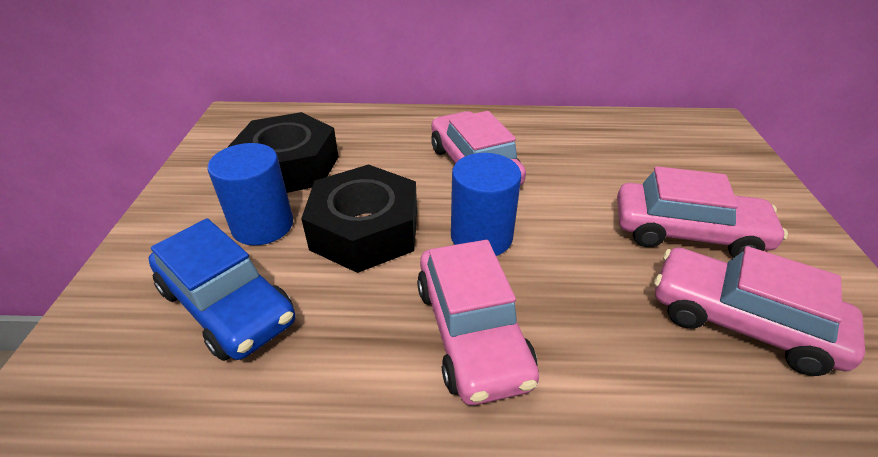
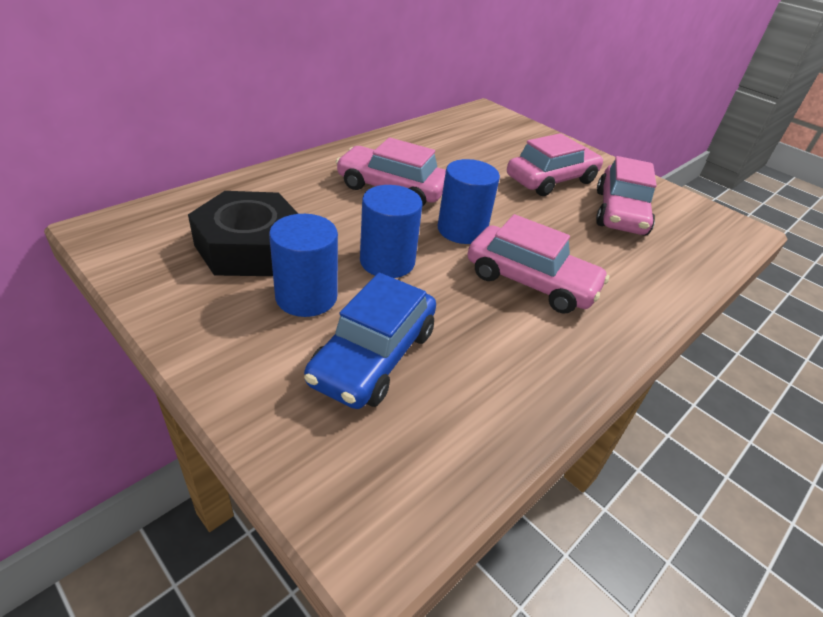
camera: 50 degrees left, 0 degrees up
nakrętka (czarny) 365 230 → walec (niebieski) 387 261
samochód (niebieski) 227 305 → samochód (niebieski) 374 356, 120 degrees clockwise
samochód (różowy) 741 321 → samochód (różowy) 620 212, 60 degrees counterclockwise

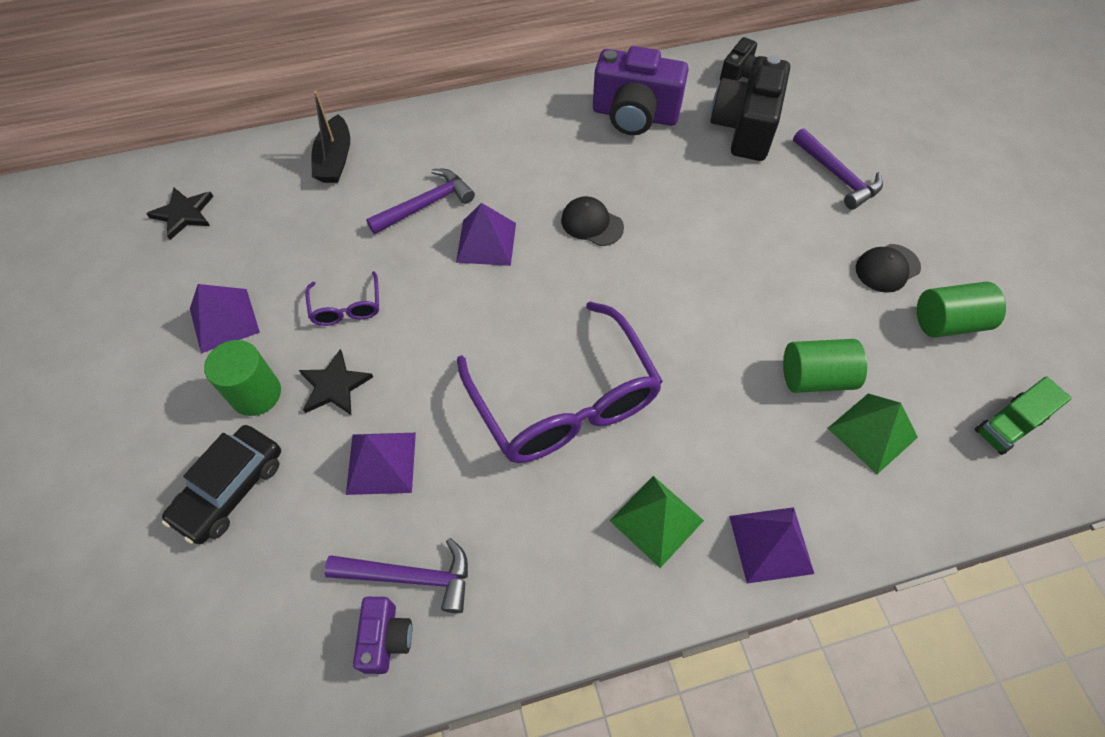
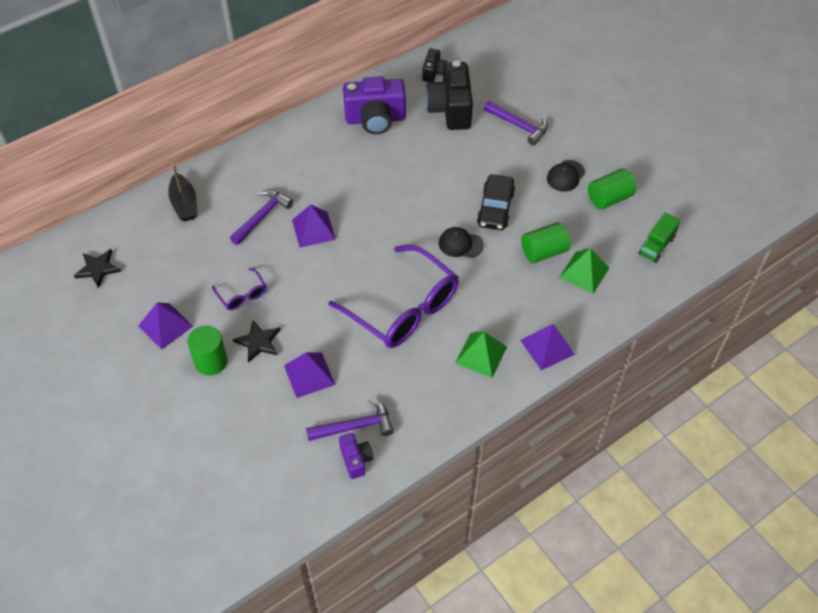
camera: 20 degrees left, 5 degrees down
samochód (czarny) 230 489 → samochód (czarny) 495 208, move
czapka (czarny) 592 223 → czapka (czarny) 460 244, move

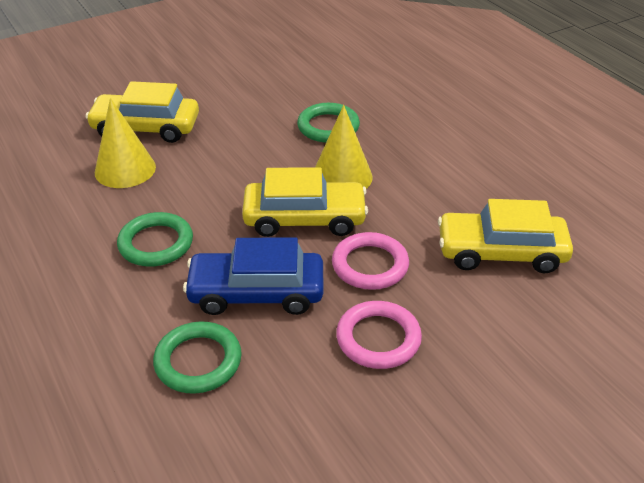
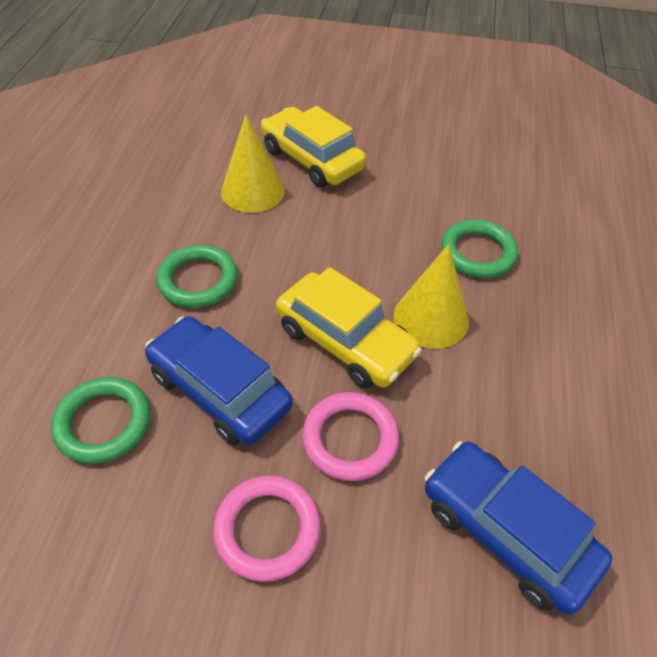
camera: 40 degrees right, 10 degrees up
samochód (żółty) 501 252 → samochód (niebieski) 506 532

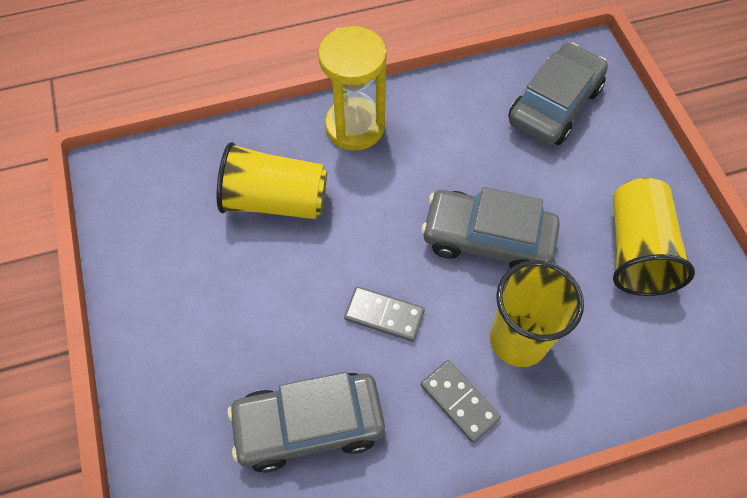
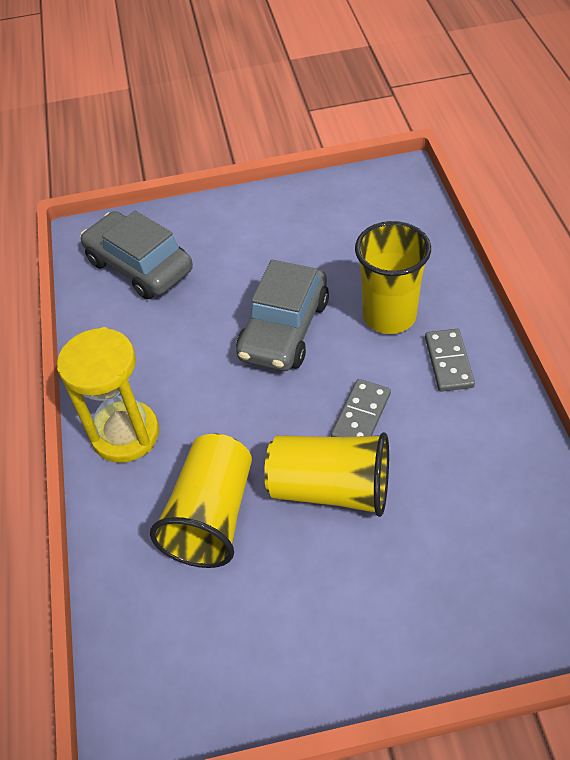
camera: 80 degrees left, 10 degrees down
samochód (szary) 309 425 → -
szklanka (żółty) 636 250 → szklanka (żółty) 330 489, move
kostka domina (szary) 459 401 → kostka domina (szary) 448 362, 60 degrees counterclockwise

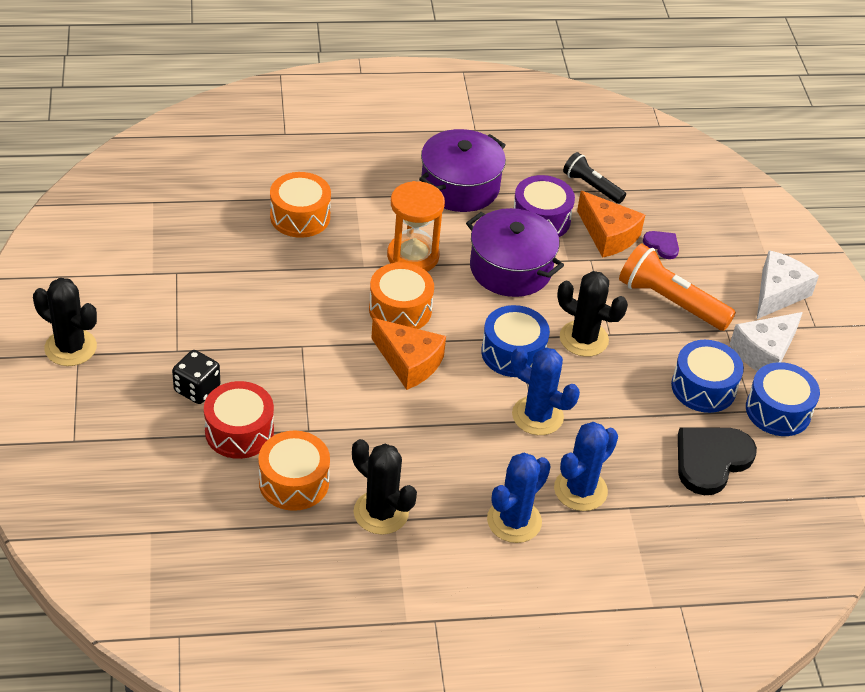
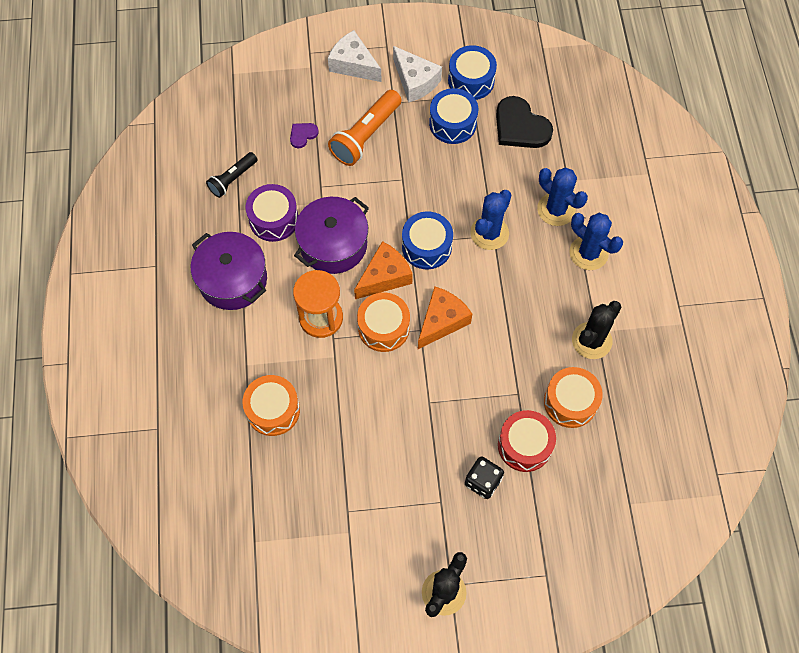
camera: 85 degrees left, 20 degrees up
kaktus (czarny) 583 339 → -
ser (pomarańczowy) 608 235 → ser (pomarańczowy) 385 277, move

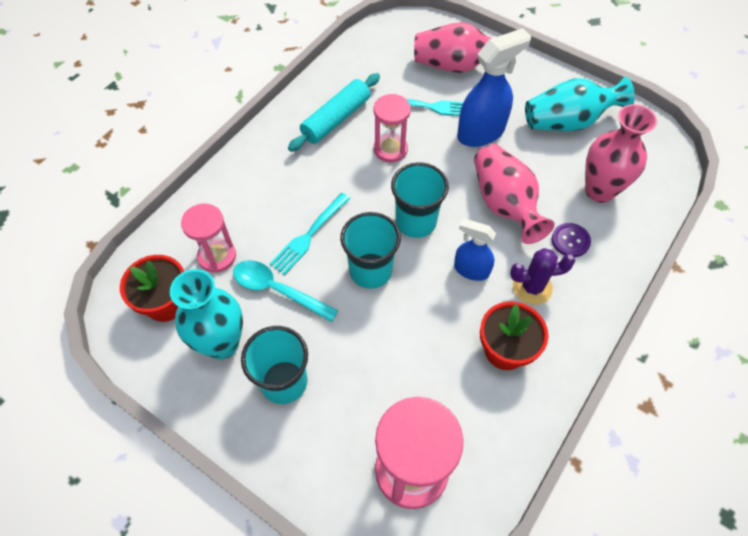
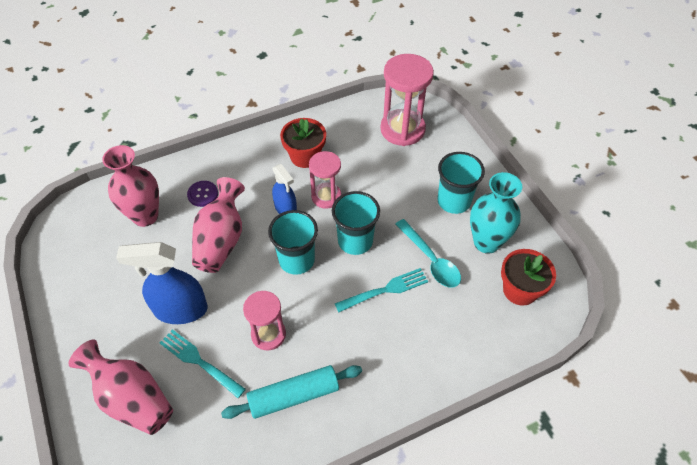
camera: 150 degrees left, 5 degrees down
kaktus (fioletowy) 532 287 → -
wazon (turkusowy) 568 122 → -
klepsydra (różowy) 217 256 → klepsydra (różowy) 326 197, move

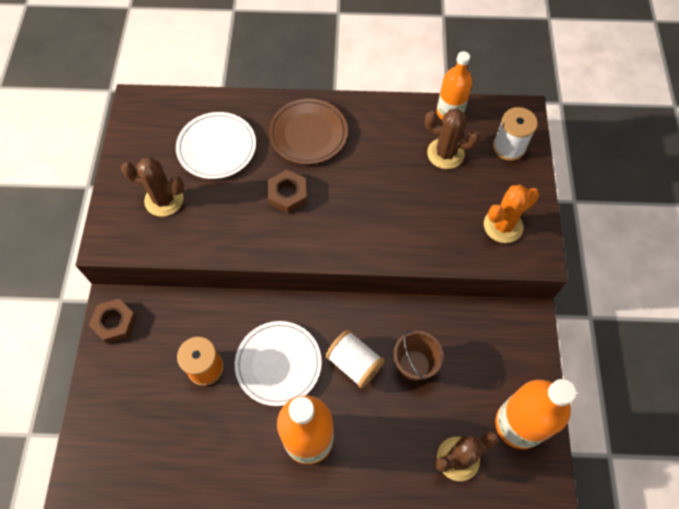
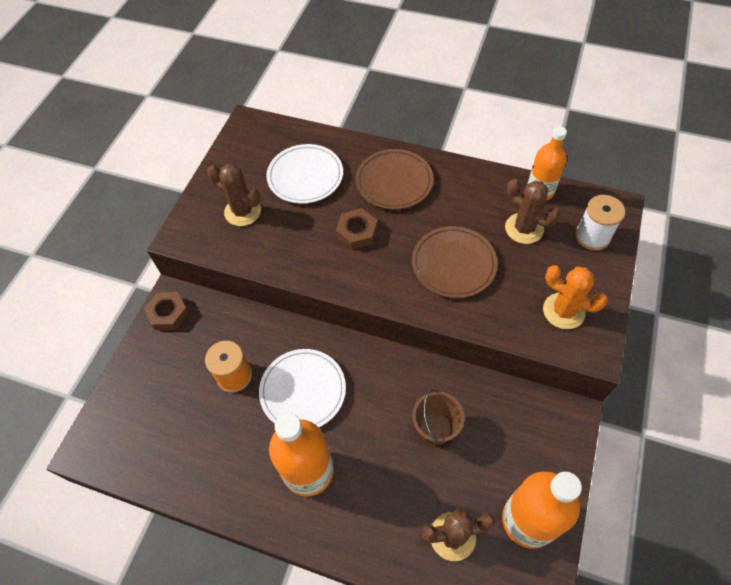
camera: 20 degrees right, 5 degrees down
szpulka (biały) 354 363 → -
- → talerz (brązowy) 453 264
kaktus (pomarańczowy) 503 226 → kaktus (pomarańczowy) 563 311, 45 degrees clockwise

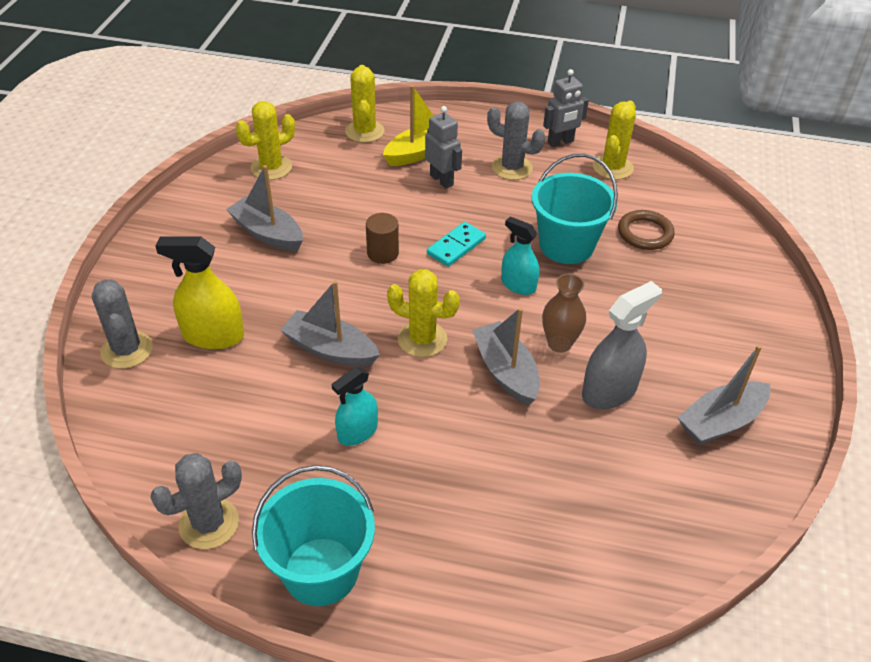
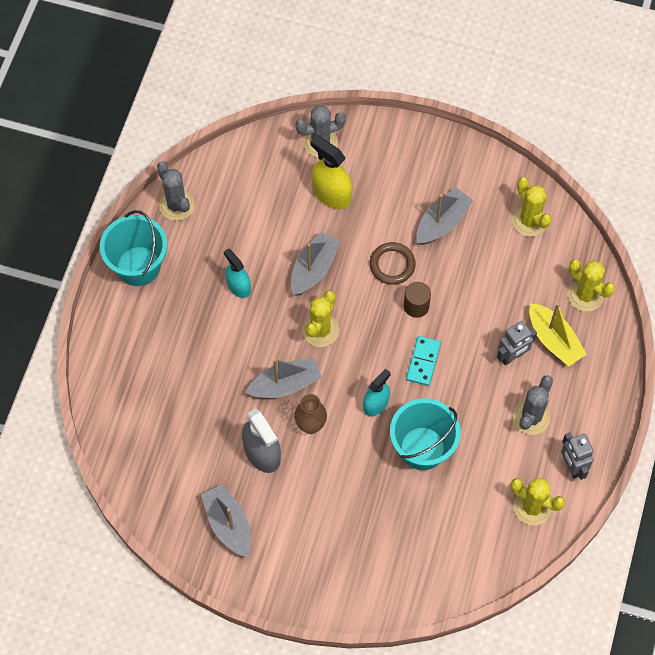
camera: 95 degrees right, 20 degrees up
pierścień (brązowy) 645 233 → pierścień (brązowy) 392 265, move
spryskiwacz (żółty) 213 335 → spryskiwacz (żółty) 331 194, 60 degrees counterclockwise
kaktus (żółty) 364 131 → kaktus (żółty) 585 295, 45 degrees clockwise
kostka domina (turkusowy) 456 246 → kostka domina (turkusowy) 423 361, 60 degrees clockwise

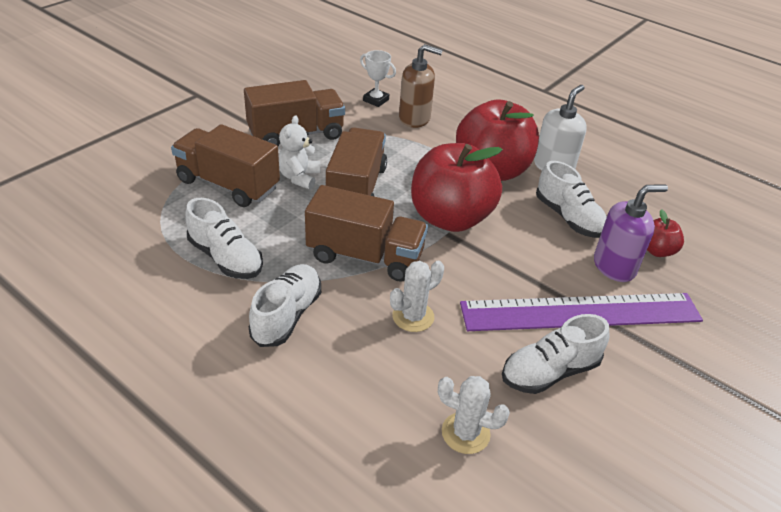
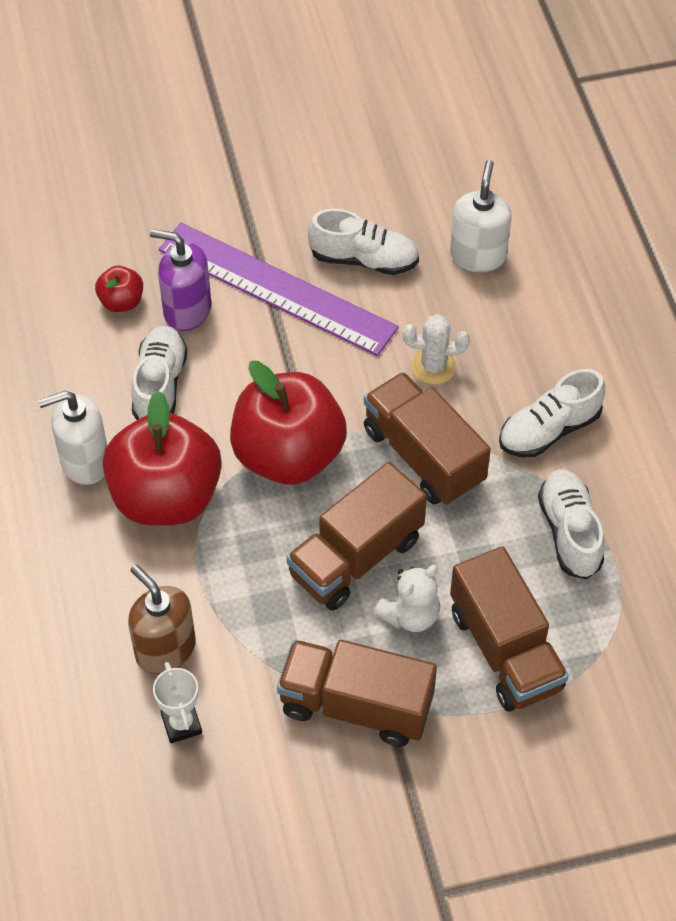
camera: 140 degrees left, 15 degrees up
kaktus (biały) 465 433 → dozownik mydła (biały) 478 255

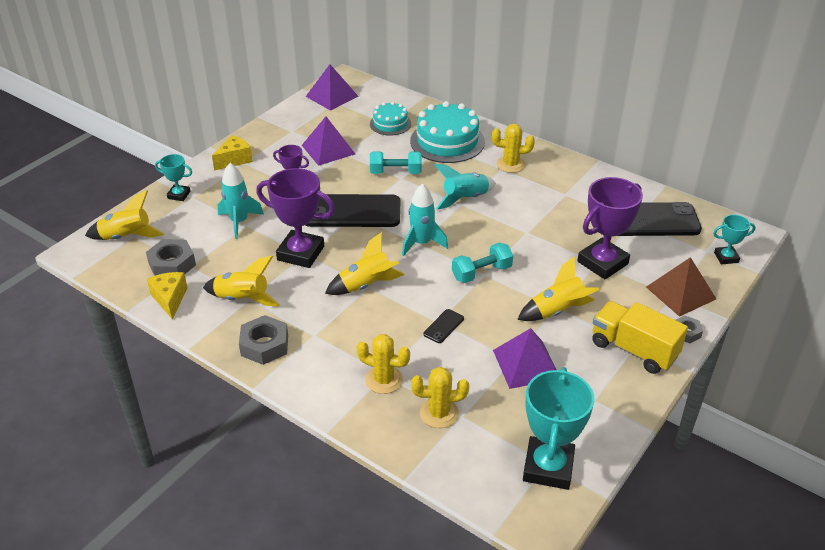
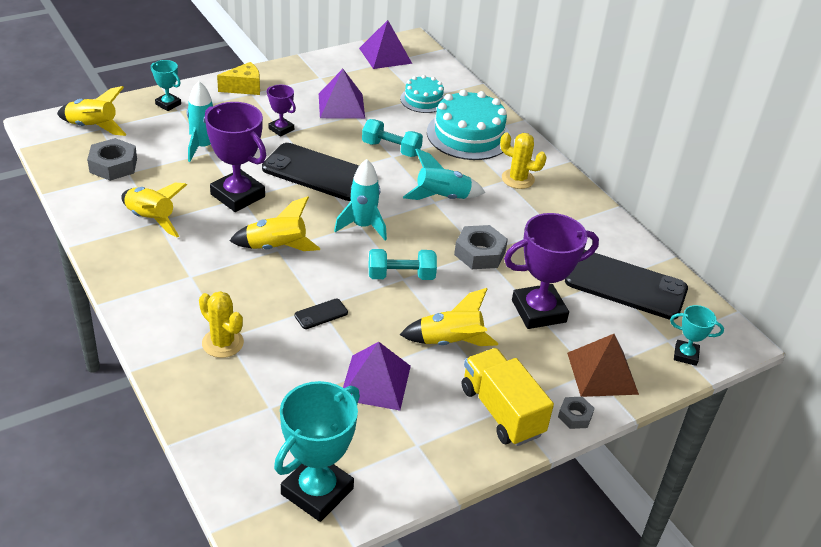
camera: 20 degrees right, 0 degrees up
ser (żółty) 170 299 → -
kaktus (żółty) 439 413 → -
nakrętka (szary) 264 345 → nakrętka (szary) 479 253, move

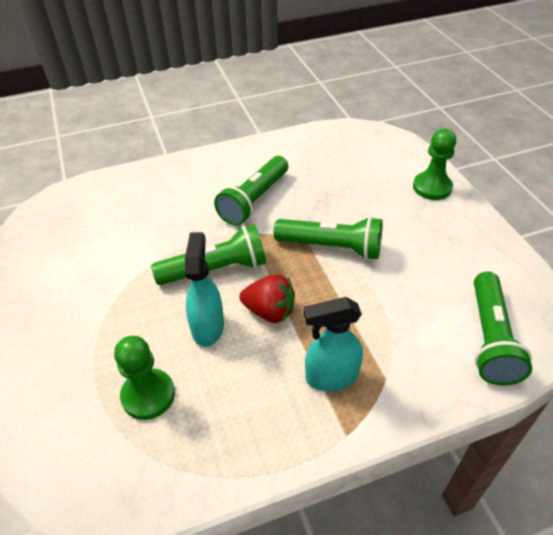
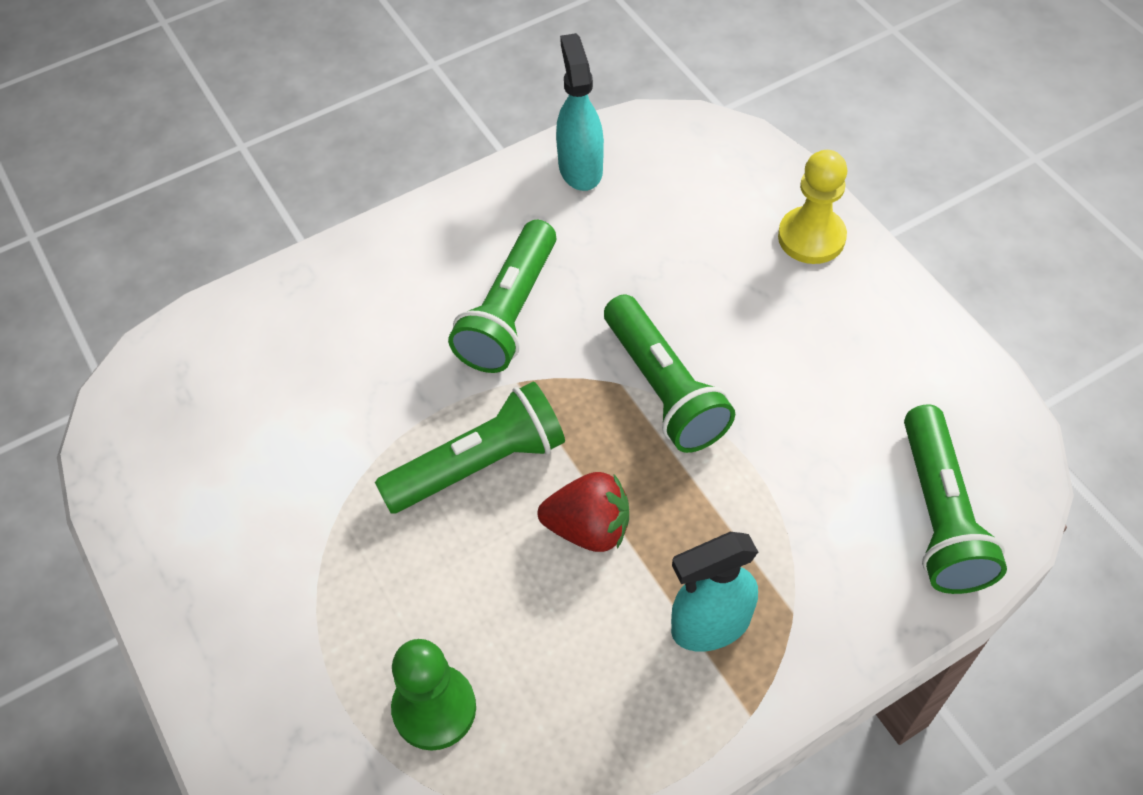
camera: 10 degrees left, 10 degrees up
spryskiwacz (turkusowy) 208 327 → spryskiwacz (turkusowy) 580 168, move
pionek (zielony) 432 187 → pionek (żółty) 811 237
latarka (zielony) 331 247 → latarka (zielony) 663 388, 60 degrees clockwise

